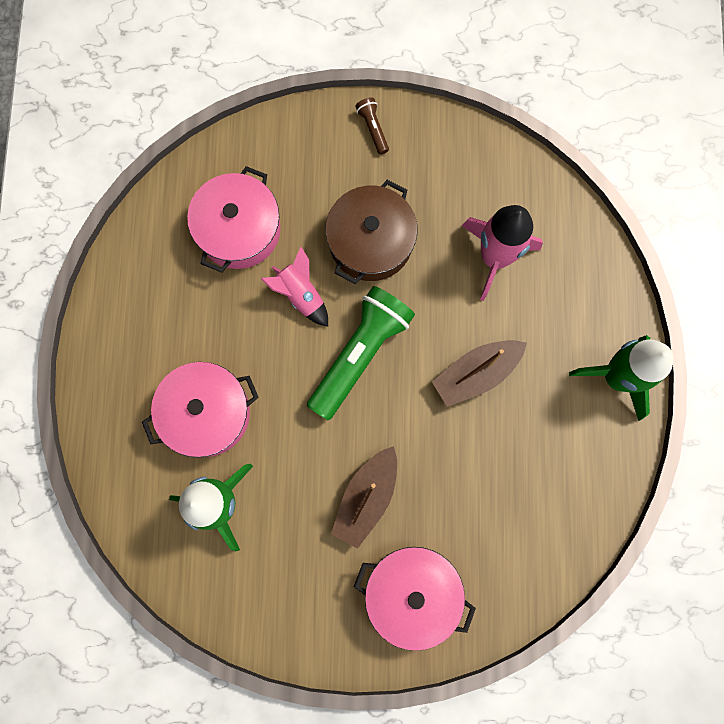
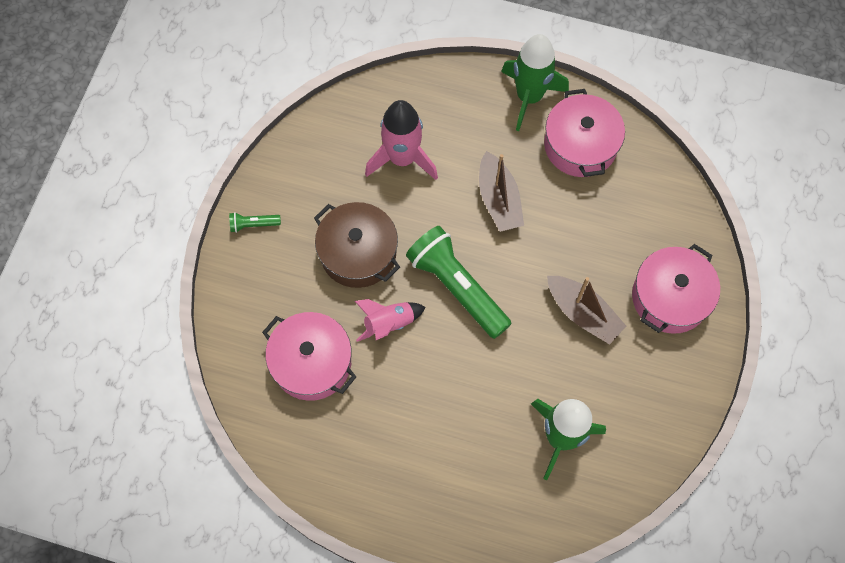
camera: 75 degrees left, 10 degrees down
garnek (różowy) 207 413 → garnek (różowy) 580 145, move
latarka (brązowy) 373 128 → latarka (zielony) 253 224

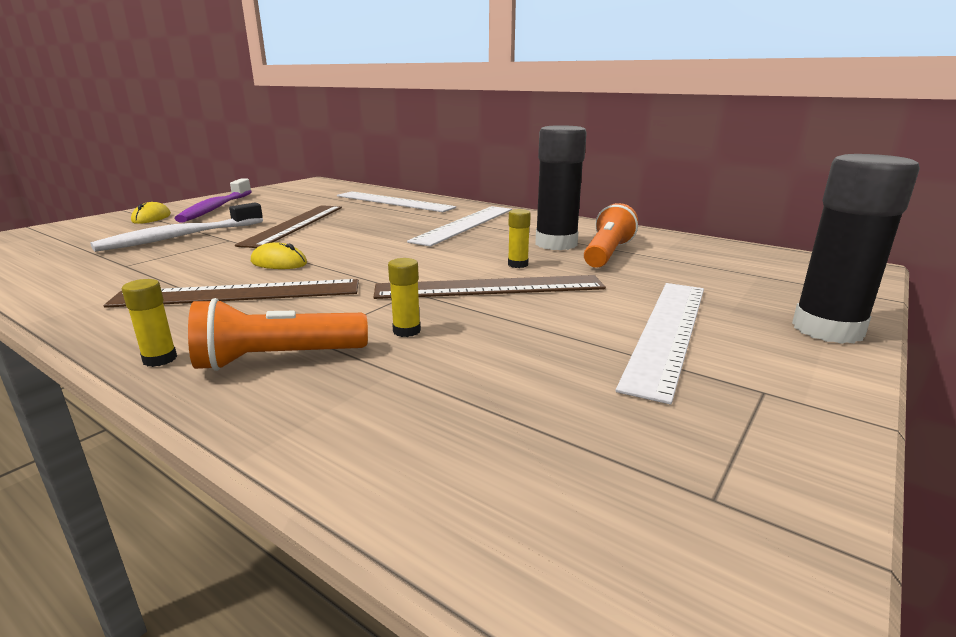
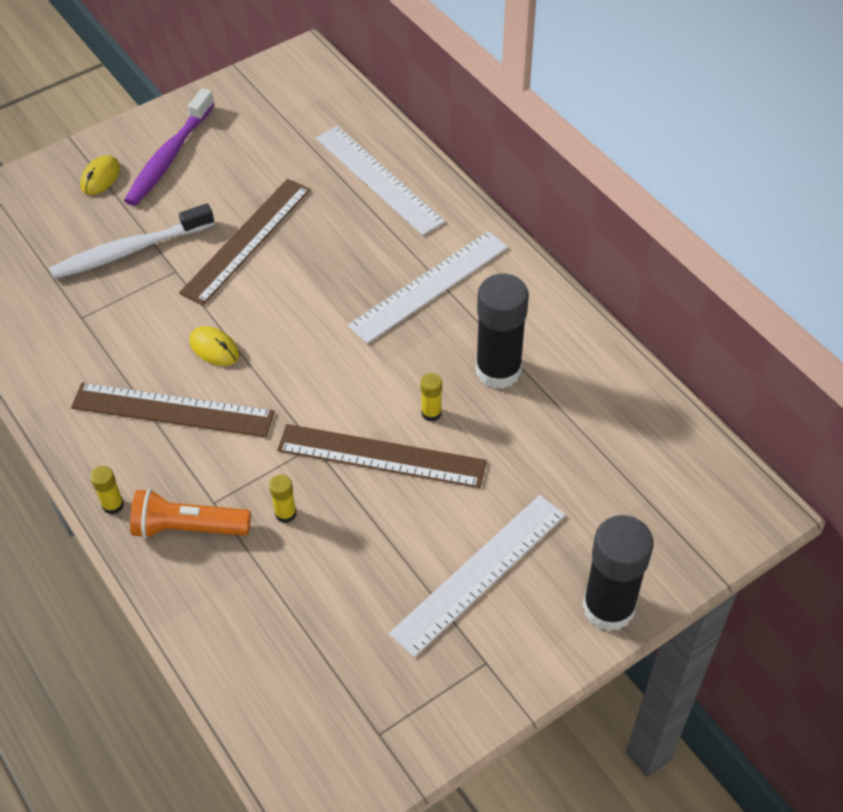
camera: 20 degrees right, 30 degrees up
latarka (pomarańczowy) 607 254 → -

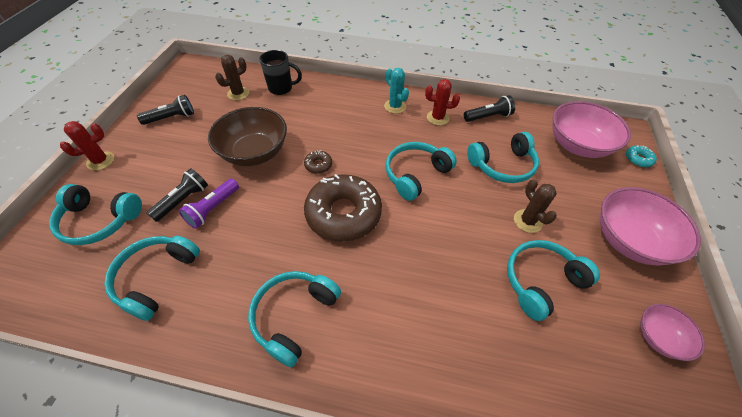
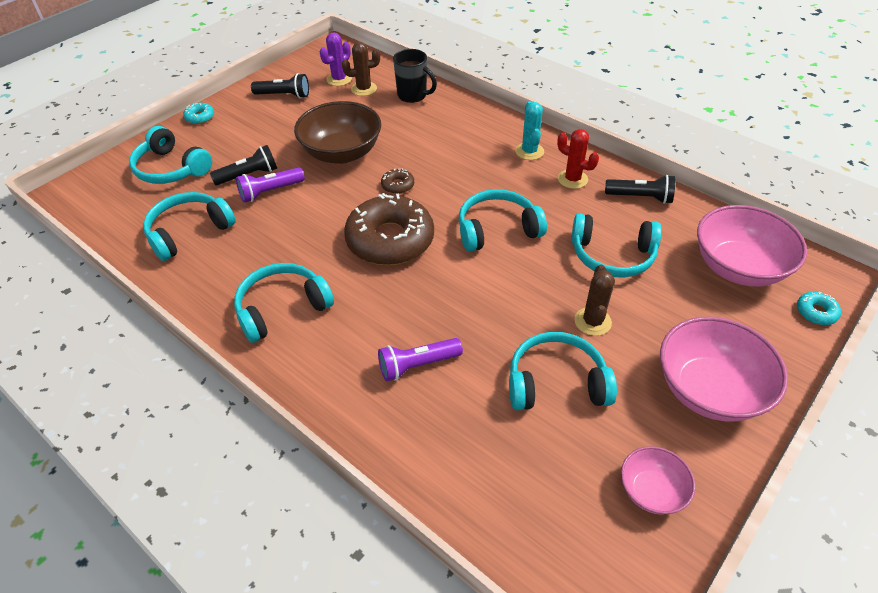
camera: 30 degrees right, 5 degrees down
- → kaktus (fioletowy) 339 79
- → latarka (fioletowy) 417 365
kaktus (czerwony) 100 161 → donut (turkusowy) 200 117

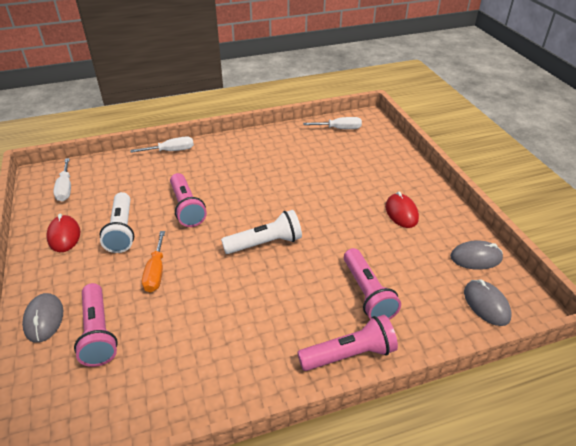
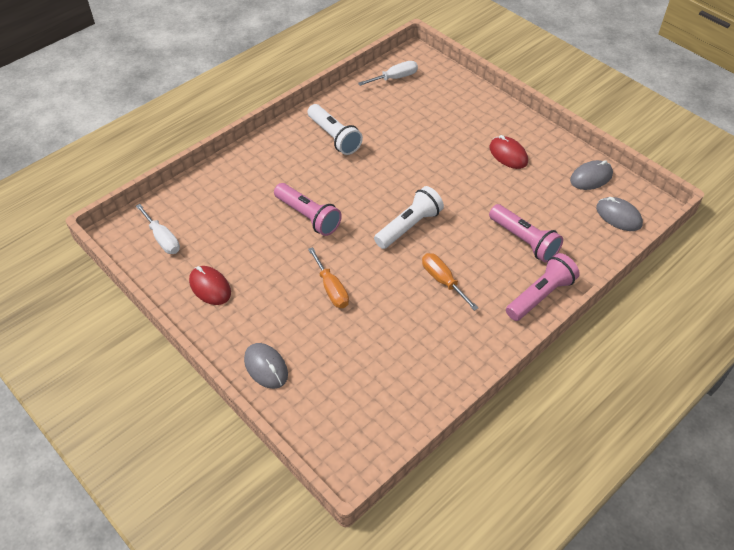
camera: 25 degrees left, 10 degrees up
latarka (różowy) 98 333 → -
śrubokręt (biały) 171 151 → -
- → śrubokręt (pomarańczowy) 443 281
latarka (biały) 121 230 → latarka (biały) 334 137, move

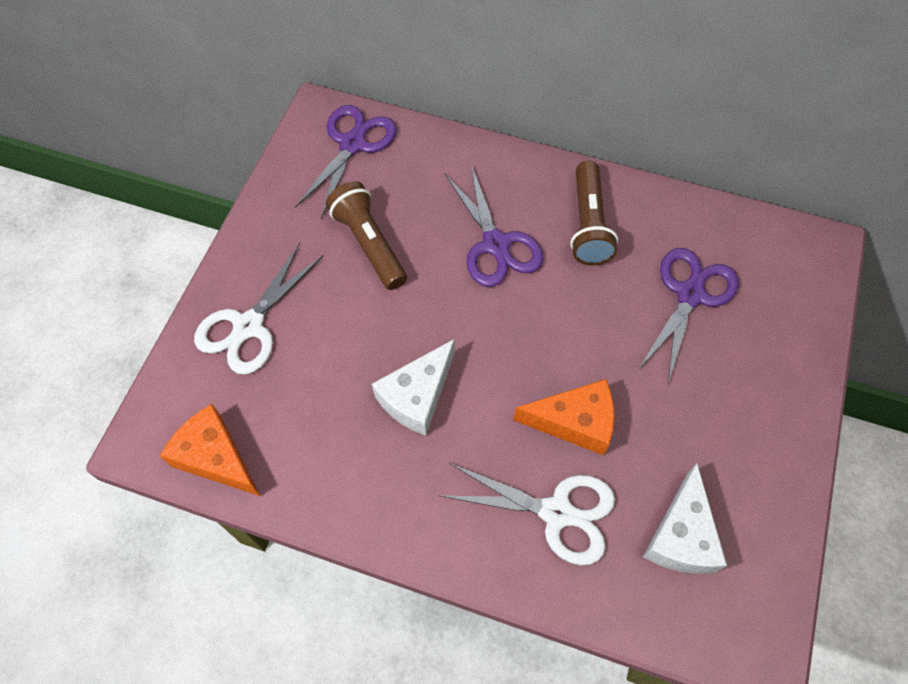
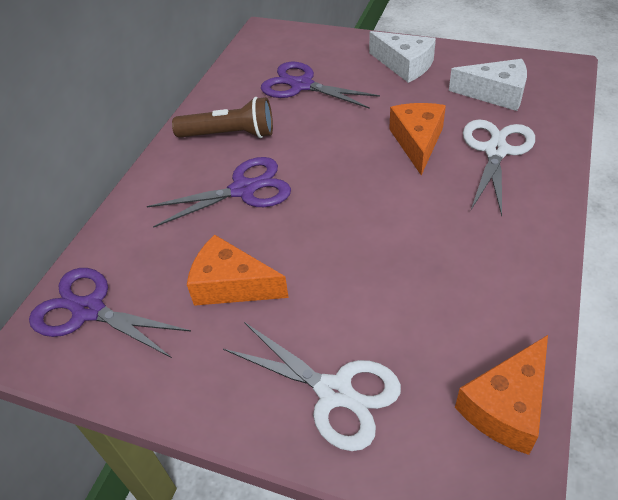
camera: 85 degrees left, 15 degrees down
ser (biały) 417 396 → ser (biały) 404 65, move
latarka (brązowy) 369 244 → ser (pomarańczowy) 231 285

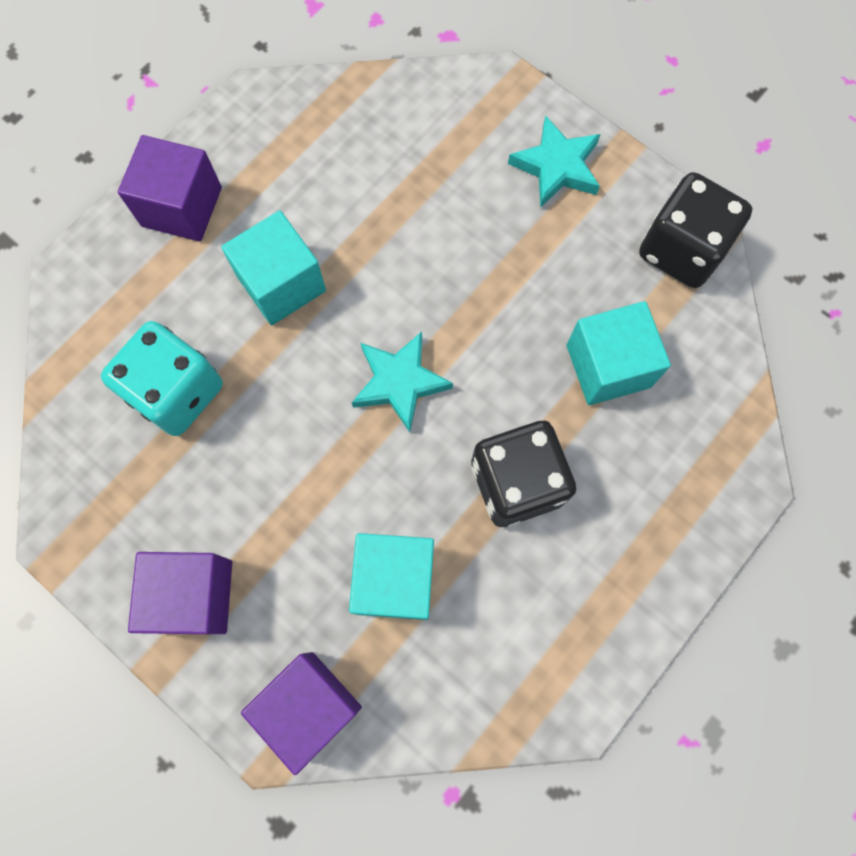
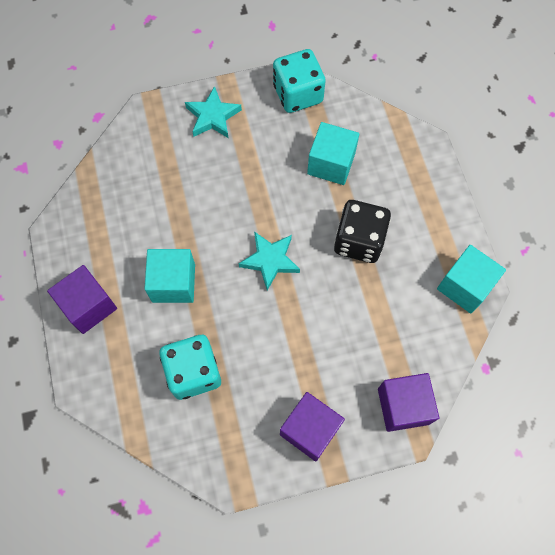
camera: 55 degrees left, 5 degrees down
sześcian (turkusowy) 395 580 → sześcian (turkusowy) 465 286, move
kostka do gry (czarny) 681 250 → kostka do gry (turkusowy) 298 94

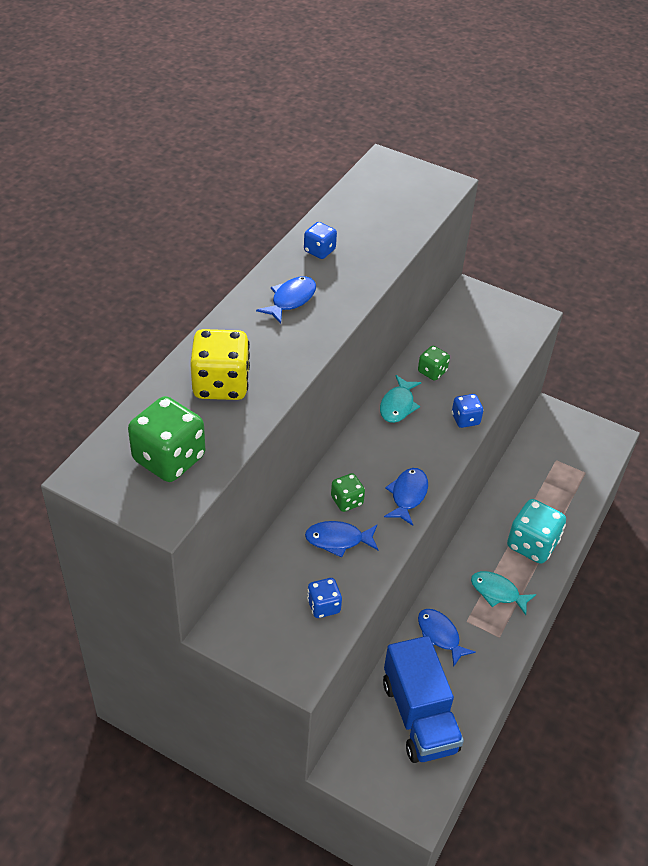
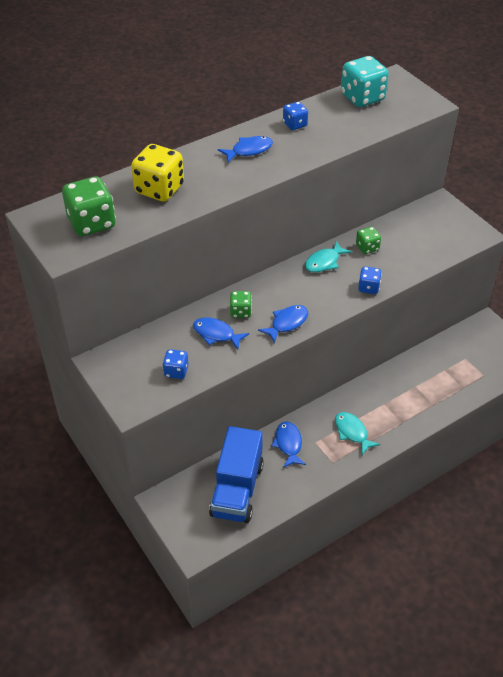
camera: 30 degrees right, 0 degrees up
kostka do gry (turkusowy) 532 544 → kostka do gry (turkusowy) 362 98, move

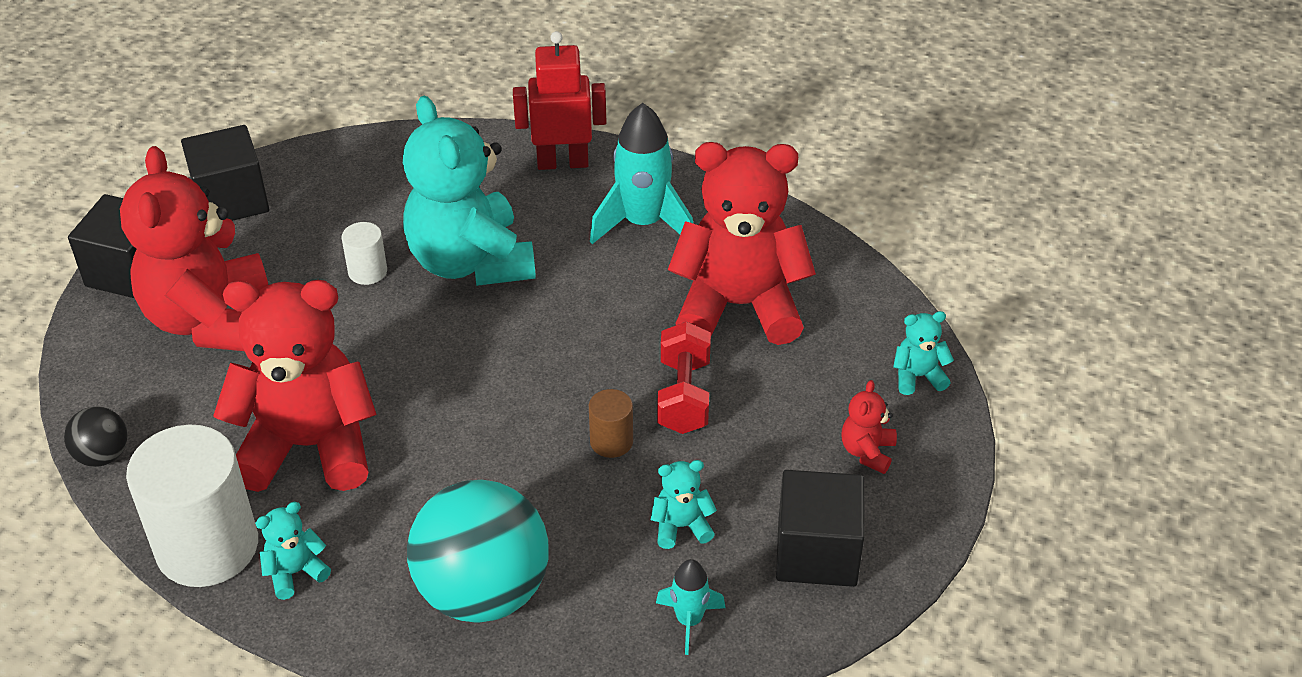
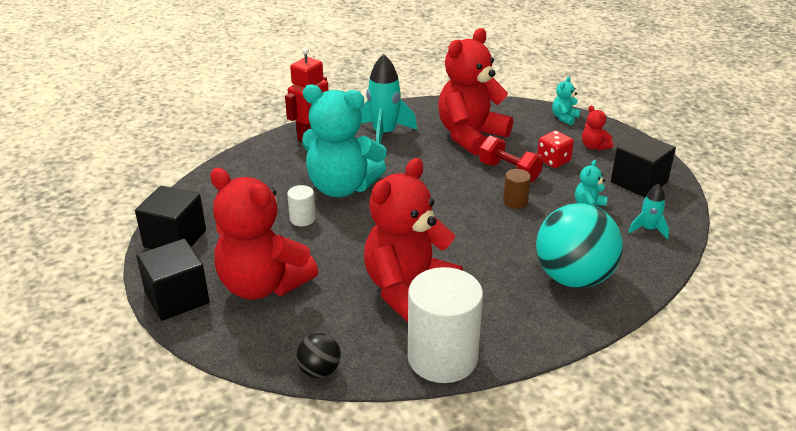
camera: 50 degrees left, 10 degrees down
miś (turkusowy) 295 572 → -
- → kostka do gry (czerwony) 553 161

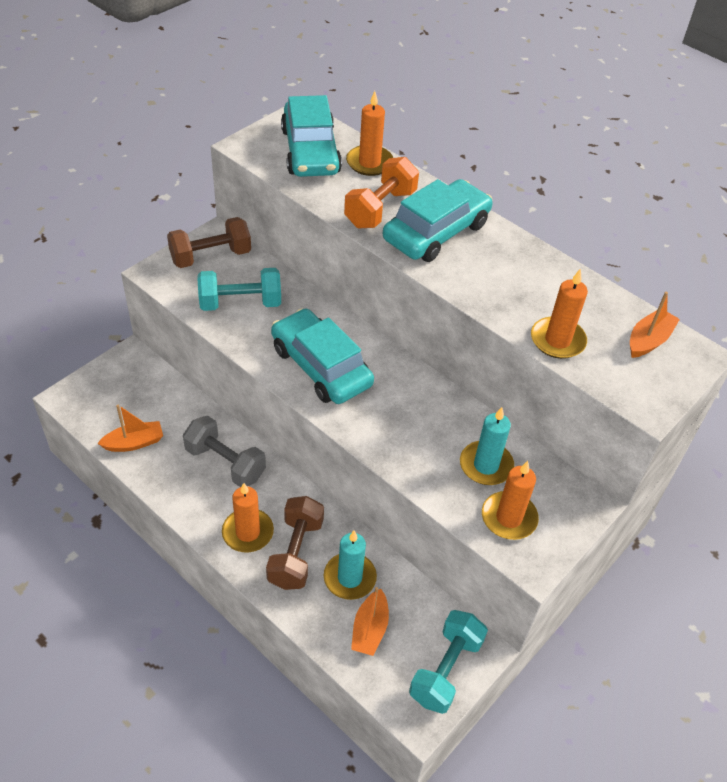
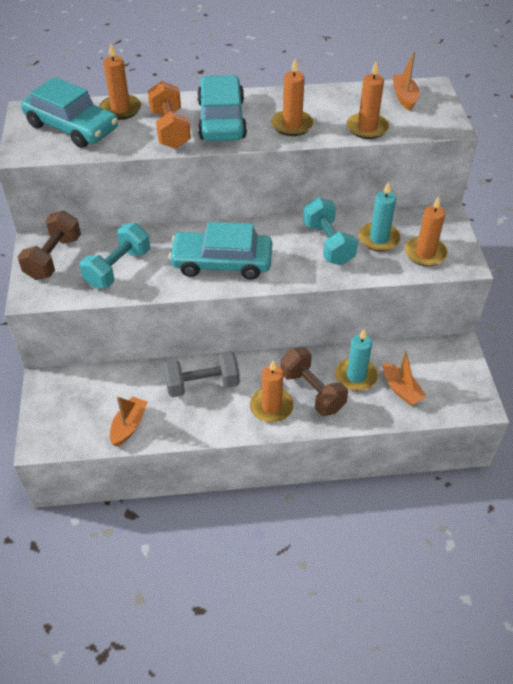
camera: 45 degrees left, 0 degrees up
- → świeca (pomarańczowy) 292 125
hantel (turkusowy) 446 670 → hantel (turkusowy) 328 244, move

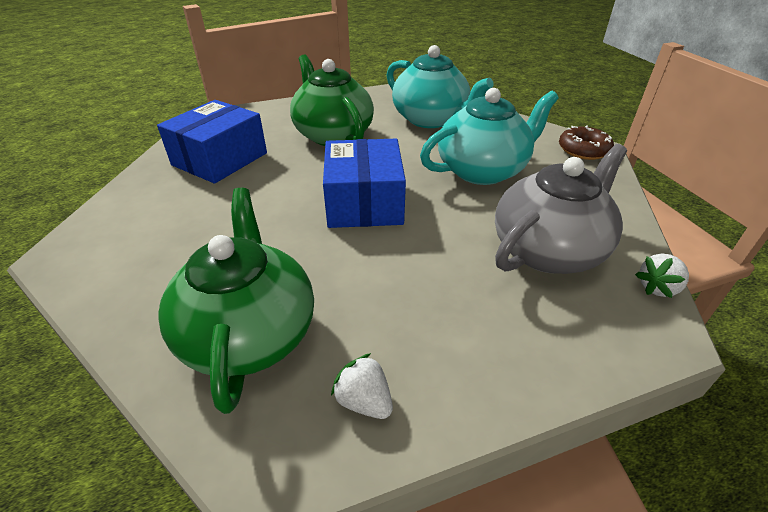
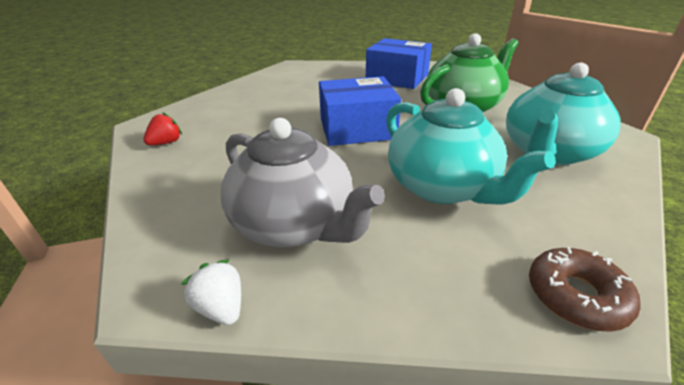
camera: 85 degrees right, 5 degrees down
imbryk (zielony) 249 333 → -
truskawka (biały) 364 401 → truskawka (czerwony) 166 143

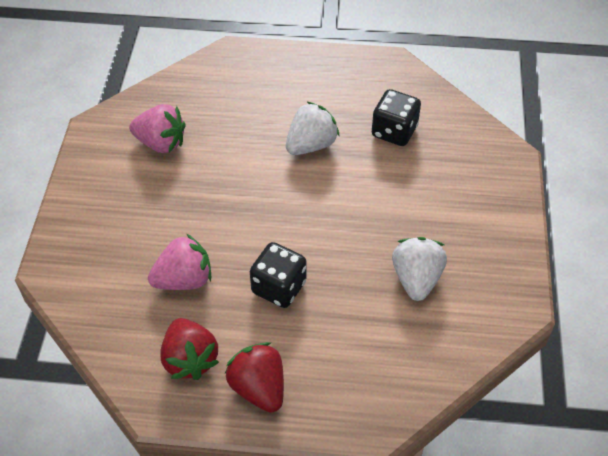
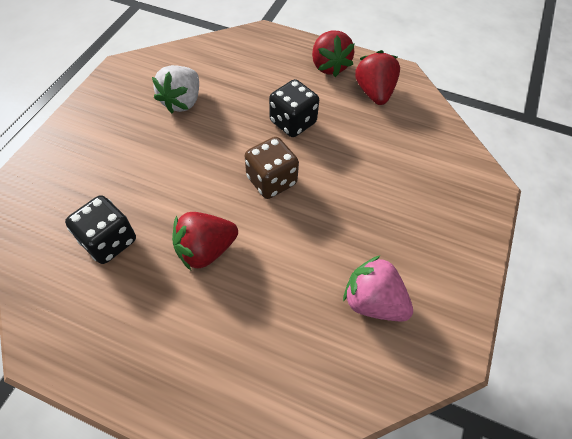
camera: 165 degrees left, 5 degrees up
truskawka (różowy) 184 279 → -
- → kostka do gry (brązowy) 271 181
truskawka (biały) 311 145 → truskawka (czerwony) 206 250

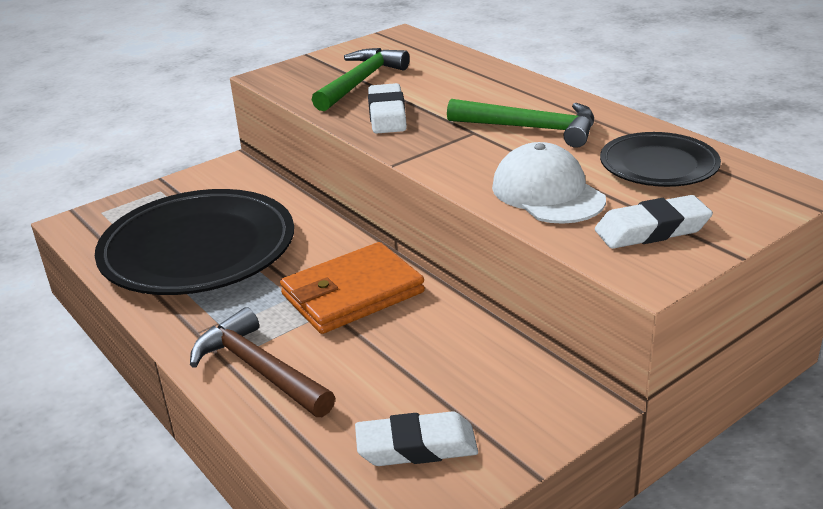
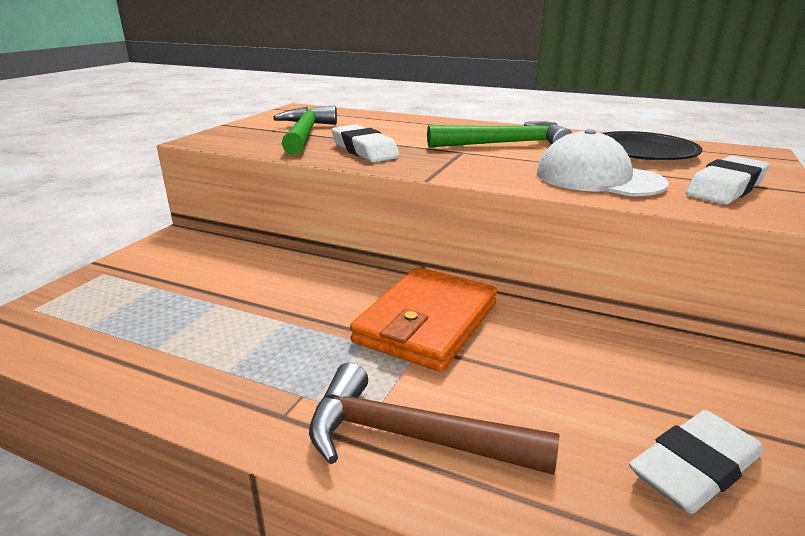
camera: 30 degrees left, 5 degrees down
talerz (czarny) 198 249 → -

